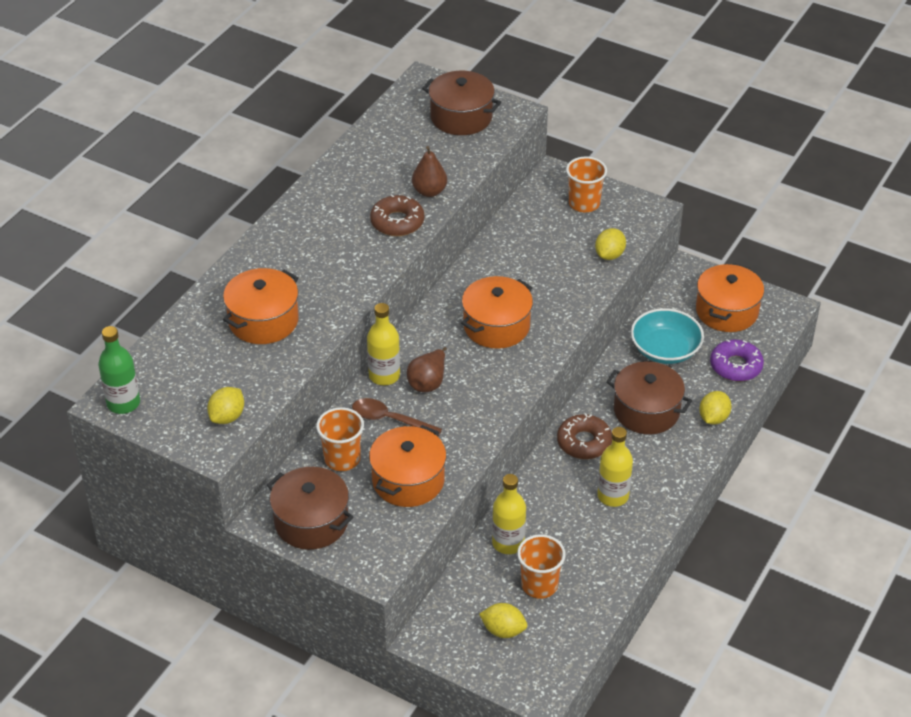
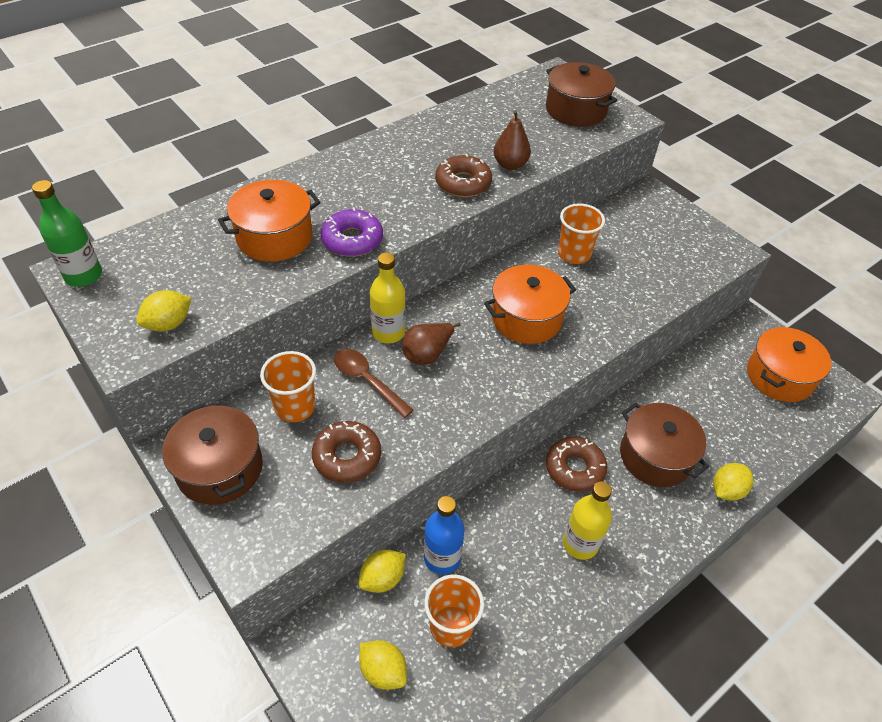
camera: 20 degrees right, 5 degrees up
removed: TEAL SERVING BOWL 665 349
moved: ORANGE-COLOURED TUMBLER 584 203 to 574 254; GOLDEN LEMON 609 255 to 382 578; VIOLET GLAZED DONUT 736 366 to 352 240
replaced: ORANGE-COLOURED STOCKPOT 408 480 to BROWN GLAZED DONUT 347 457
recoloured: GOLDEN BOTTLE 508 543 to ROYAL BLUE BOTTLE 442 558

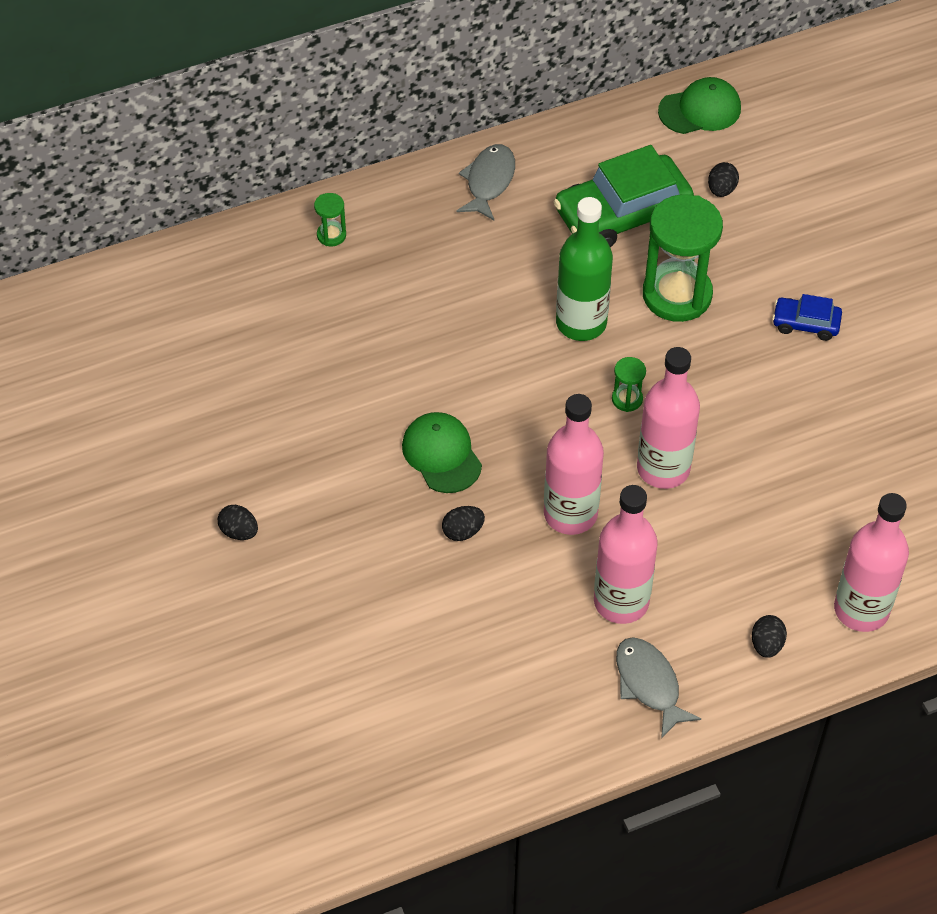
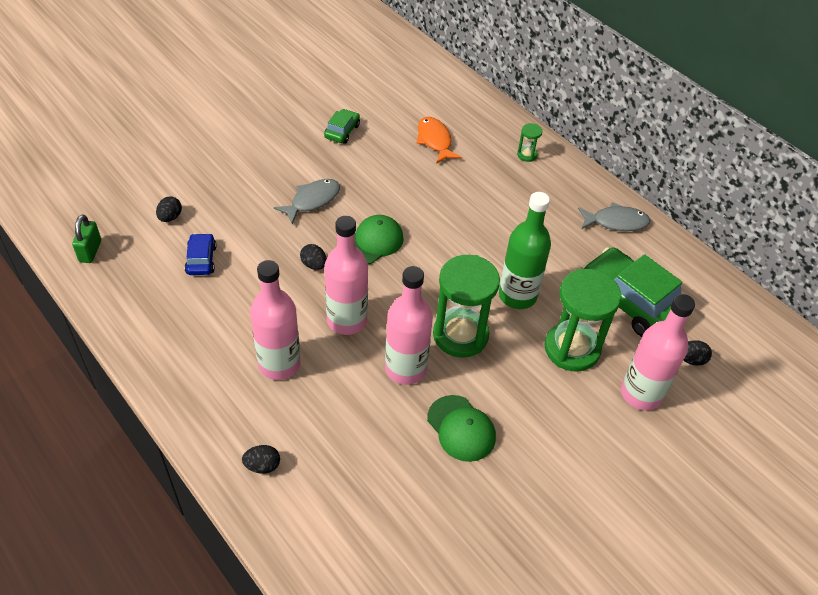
camera: 70 degrees right, 5 degrees down
added: LEAF-GREEN SMALL LOCK 90 251; LEAF-GREEN AUTOMOBILE 342 131; ORANGE-COLOURED FISH FIGURE 435 141
moved: JET-BLACK TOY EGG 239 532 to 170 217; GREY FISH FIGURE 649 684 to 312 200; LEAF-GREEN CAP 700 110 to 461 428; ROYAL BLUE AUTOMOBILE 805 323 to 201 260; ROSE-PINK BOTTLE 861 609 to 641 394
resized: LEAF-GREEN SAND TIMER 627 399 = 460 335 x2.32

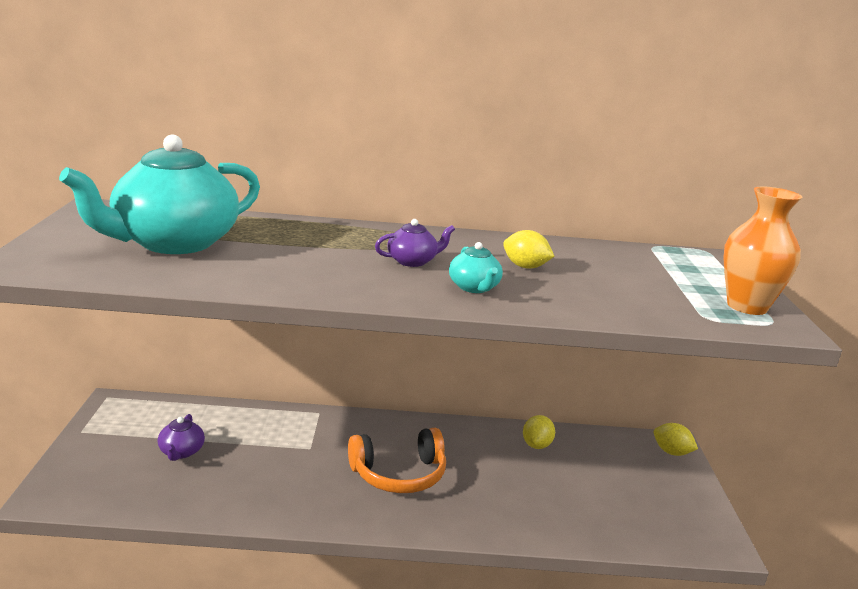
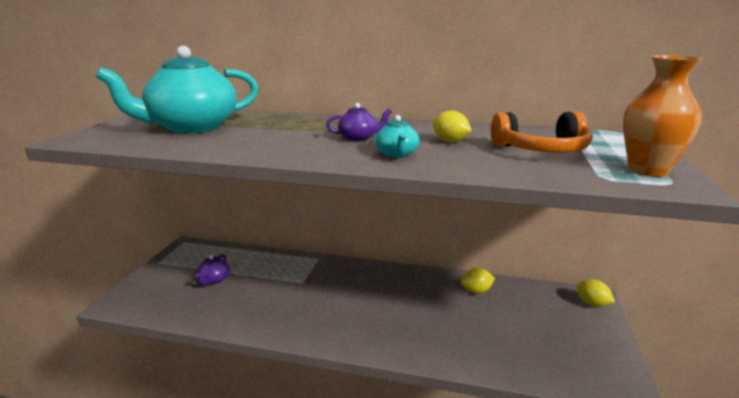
camera: 15 degrees right, 0 degrees up
moved: ORANGE-COLOURED HEADPHONES 399 474 to 541 150
turned: GOLDEN LEMON 536 445 = 476 291 45 degrees clockwise

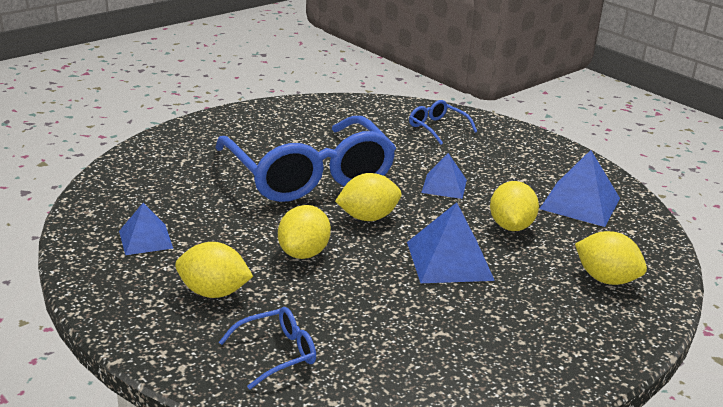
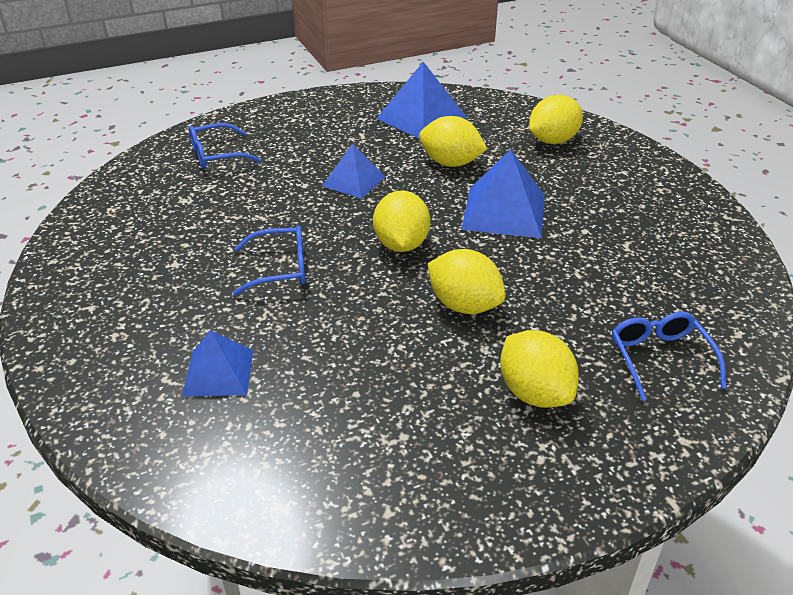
camera: 70 degrees left, 10 degrees up
moved: ROYAL BLUE SOLID PYRAMID 145 239 to 219 372
turned: GOLDEN LEMON 213 292 = 534 393 60 degrees counterclockwise
resized: ROYAL BLUE SPECTACLES 309 175 = 280 269 x0.41

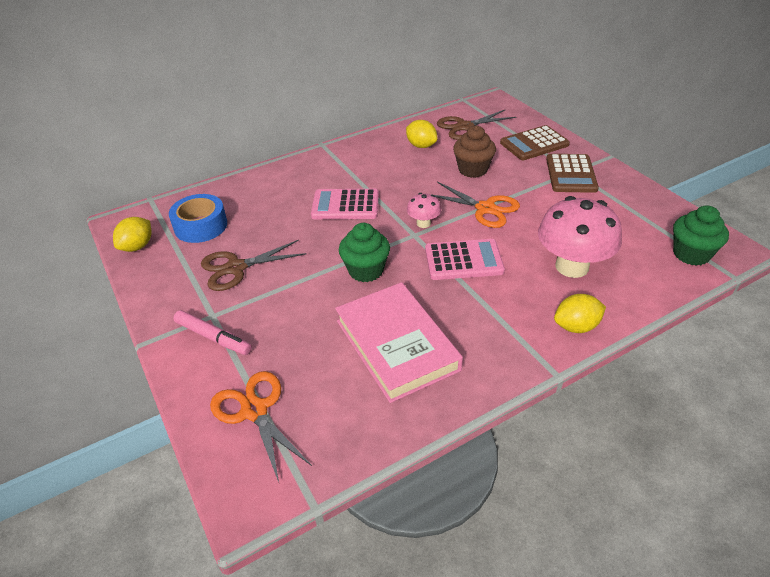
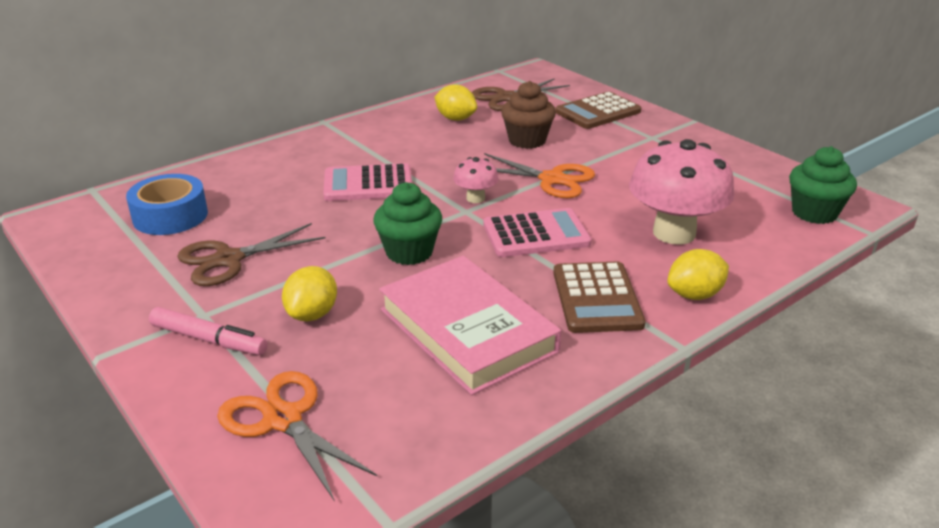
camera: 10 degrees left, 10 degrees down
moved: GOLDEN LEMON 137 246 to 312 314; BROWN ADDING MACHINE 571 174 to 597 298

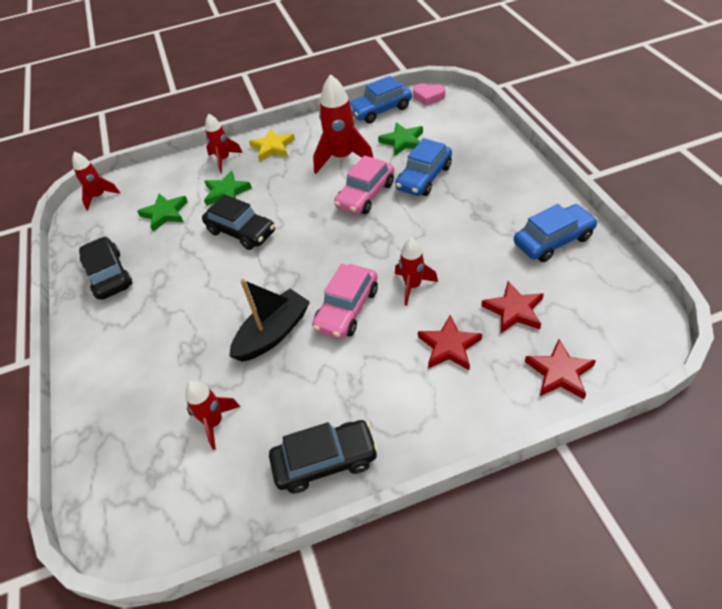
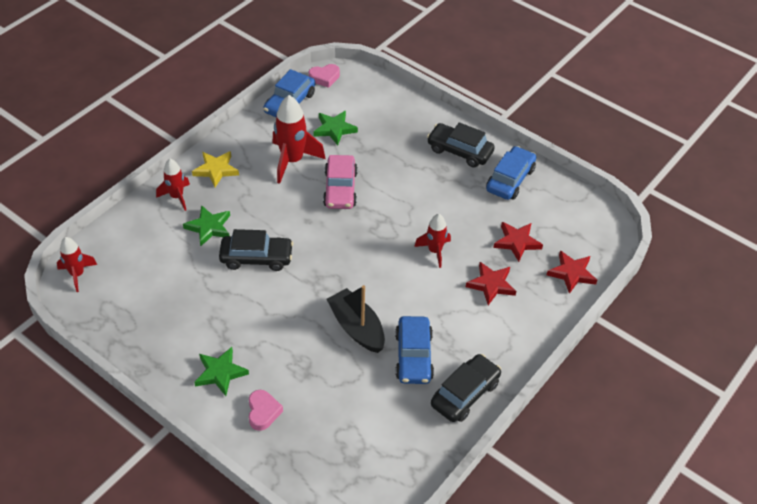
camera: 40 degrees left, 0 degrees up
removed: RED SPACESHIP 214 422; ROSE-PINK AUTOMOBILE 347 309
added: ROSE-PINK LOVE HEART 263 412
moved: JET-BLACK AUTOMOBILE 109 275 to 459 151; LEAF-GREEN STAR 165 214 to 220 373; ROYAL BLUE AUTOMOBILE 424 177 to 413 356
turned: JET-BLACK BOAT 273 333 = 357 328 45 degrees counterclockwise

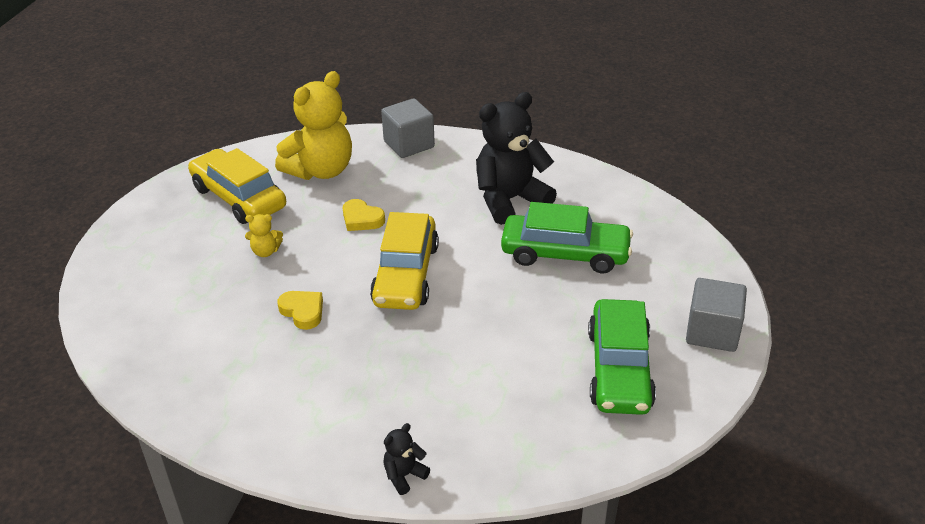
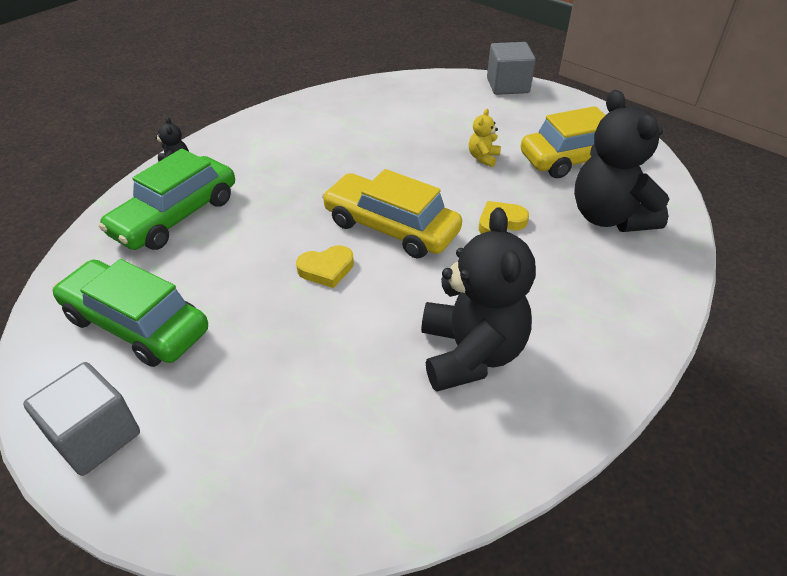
camera: 115 degrees right, 5 degrees up
moved: GOLDEN LOVE HEART 303 311 to 326 269; GREY SOLID CUBE 409 144 to 507 85; LEAF-GREEN AUTOMOBILE 565 254 to 176 216
recoloured: GOLDEN TEDDY BEAR 321 170 to JET-BLACK TEDDY BEAR 609 217

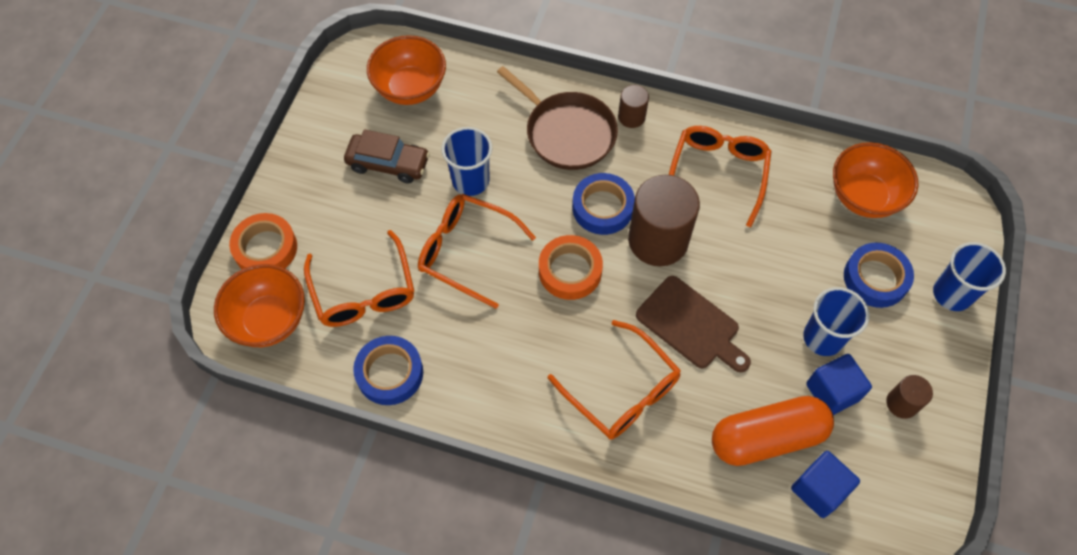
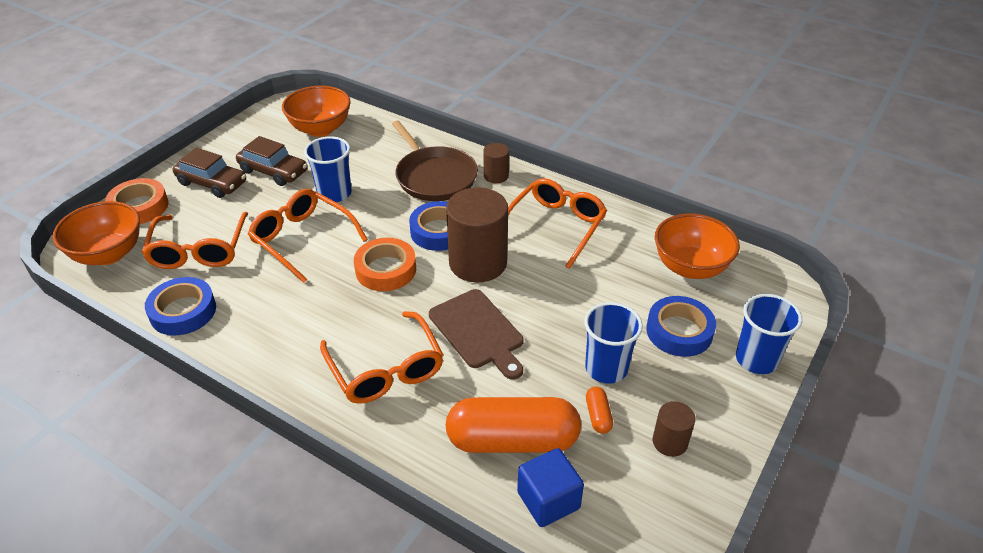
camera: 15 degrees right, 20 degrees down
added: BROWN AUTOMOBILE 212 183
replaced: ROYAL BLUE SOLID CUBE 832 392 to ORANGE-COLOURED CAPSULE 598 416

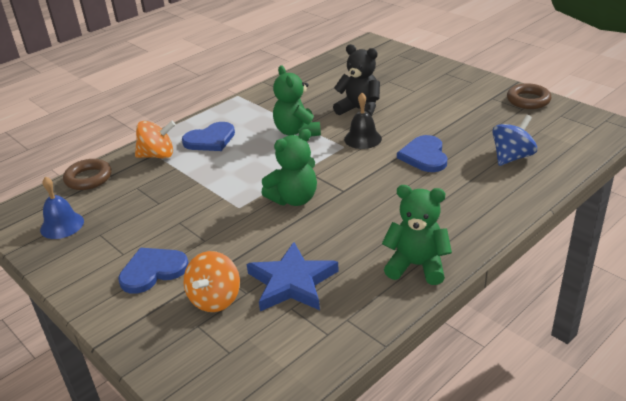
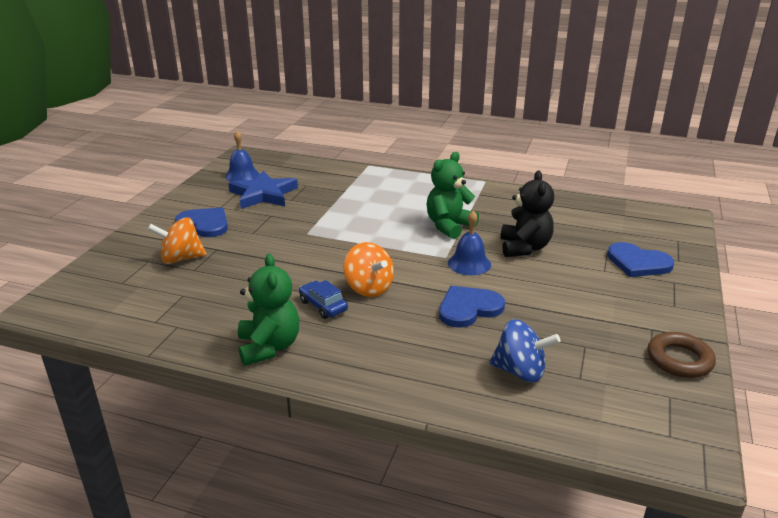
camera: 60 degrees right, 5 degrees down
removed: BROWN RING 88 178; LEAF-GREEN TEDDY BEAR 294 199
added: ROYAL BLUE AUTOMOBILE 323 306
moved: ORANGE-COLOURED TOY TOP 158 155 to 369 288; ROYAL BLUE LOVE HEART 210 139 to 638 263; ROYAL BLUE STAR 292 282 to 263 194
recoloured: JET-BLACK BELL 362 139 to ROYAL BLUE BELL 469 263

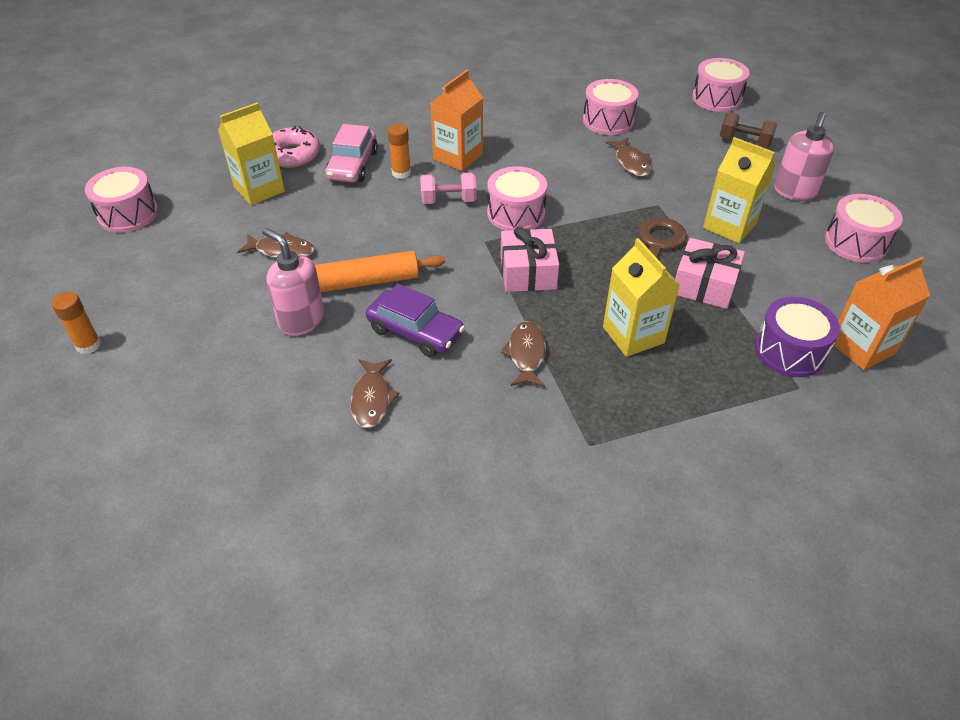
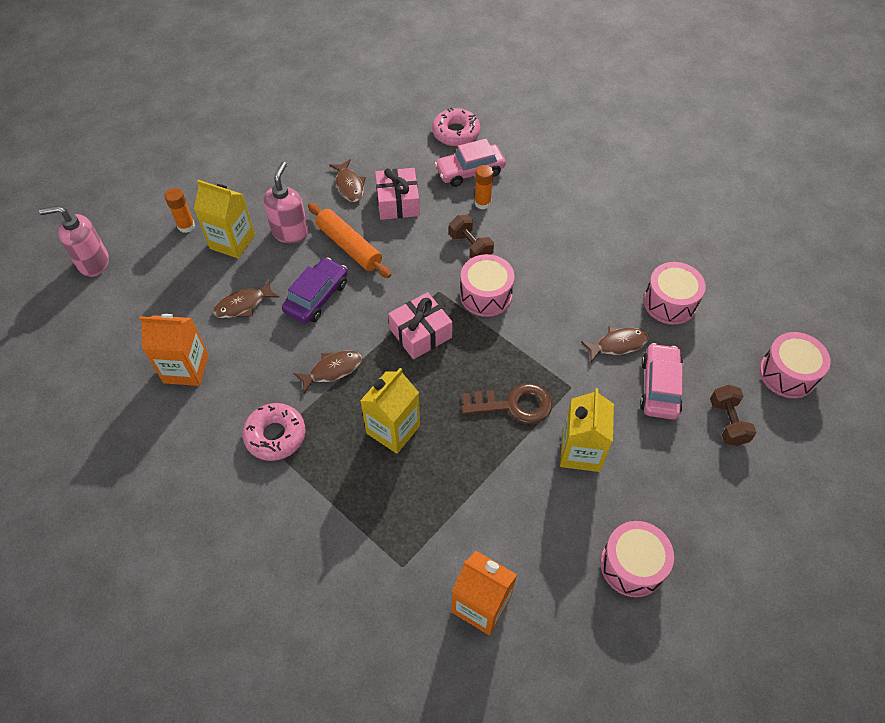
camera: 60 degrees right, 10 degrees up
removed: ROSE-PINK TOY DRUM 128 214; VIOLET TOY DRUM 789 351
added: ROSE-PINK GLAZED DONUT 275 435; ROSE-PINK AUTOMOBILE 659 387
moved: ORANGE-COLOURED GLUE STICK 88 345 to 186 226; GOLDEN CARTON 259 189 to 232 242; ORANGE-COLOURED CARTON 458 157 to 186 369; ROSE-PINK GIFT 704 285 to 398 202; ROSE-PINK SOAP DISPENSER 794 192 to 93 263
recoloured: ROSE-PINK HAND WEIGHT 448 200 to BROWN HAND WEIGHT 470 247
turned: VIOLET AUTOMOBILE 415 331 = 317 297 150 degrees counterclockwise; BROWN FISH FIGURE 631 162 = 618 344 150 degrees counterclockwise

